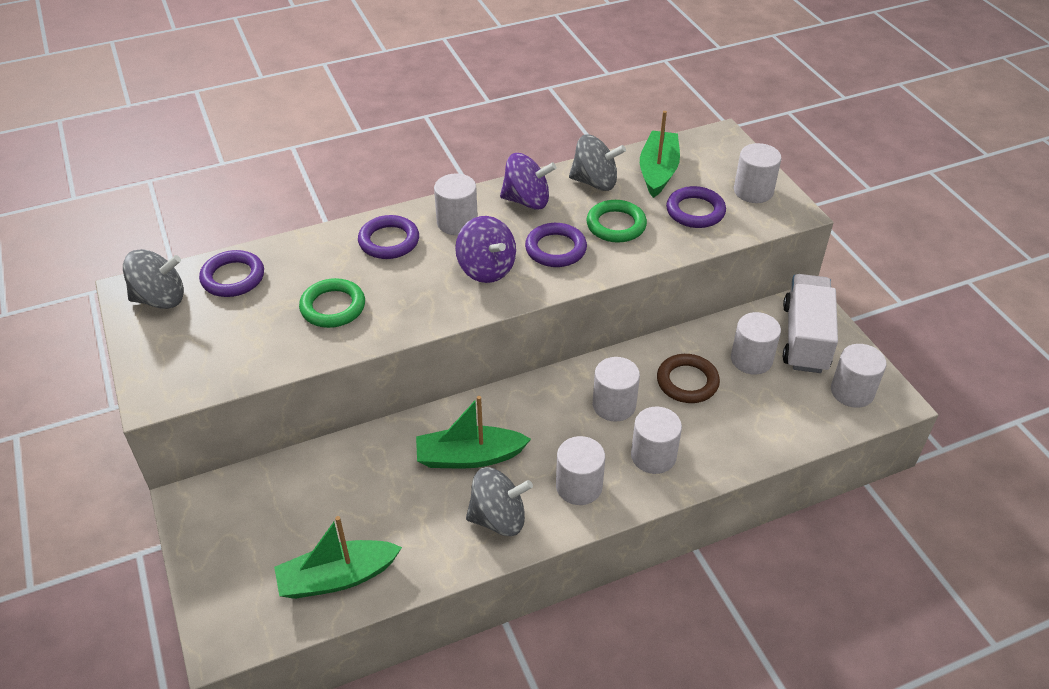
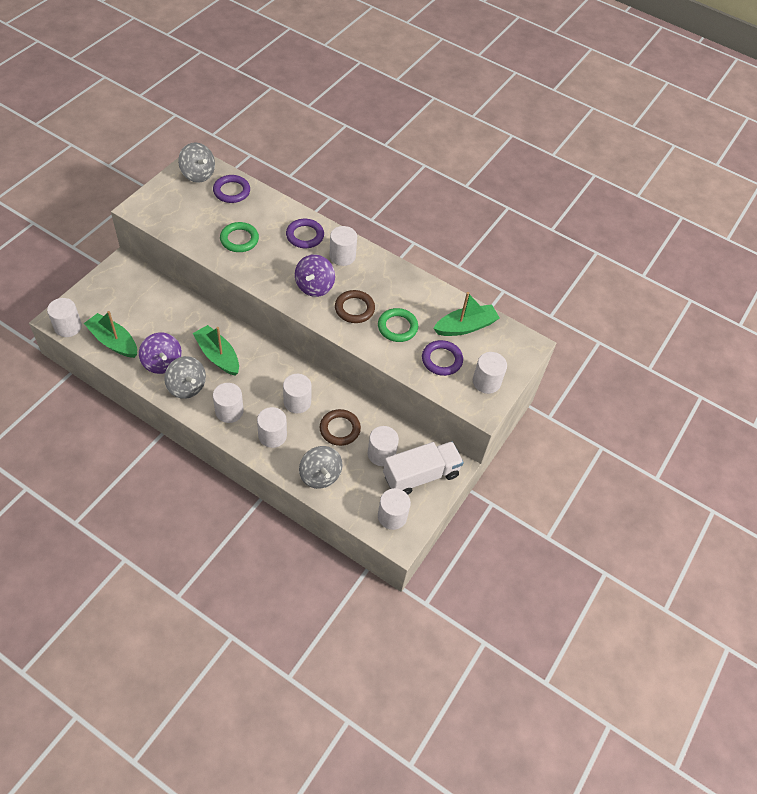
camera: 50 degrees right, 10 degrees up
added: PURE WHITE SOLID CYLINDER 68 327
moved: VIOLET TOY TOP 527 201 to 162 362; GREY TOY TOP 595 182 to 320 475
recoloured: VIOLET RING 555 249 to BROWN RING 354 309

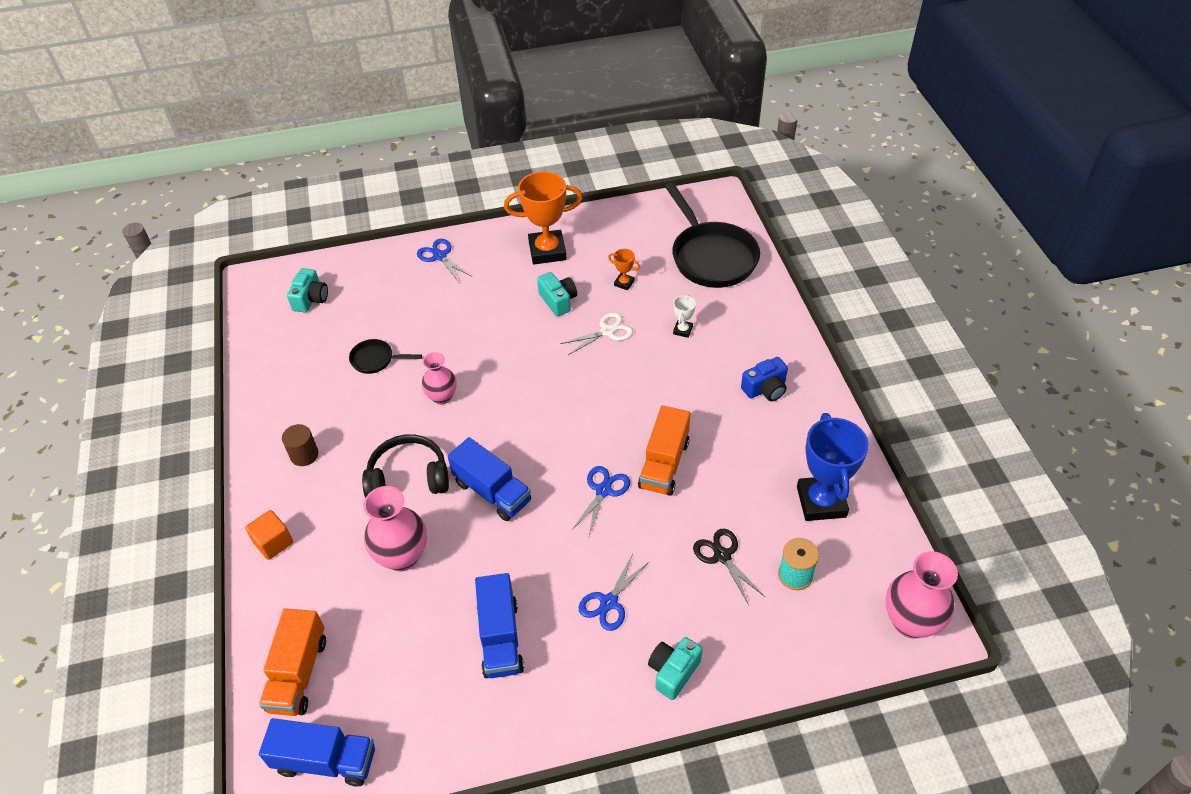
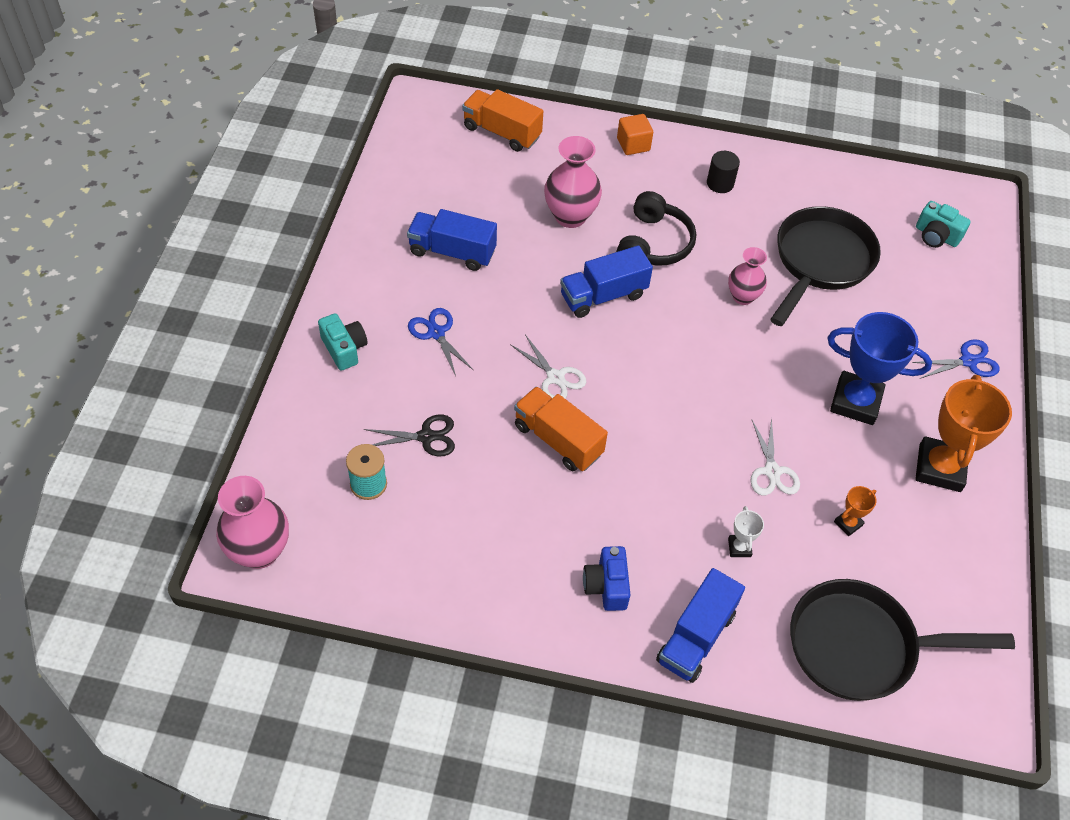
camera: 110 degrees right, 5 degrees up
removed: TEAL COMPACT CAMERA 558 301
moved: ROYAL BLUE TOY TRUCK 325 761 to 696 637; ROYAL BLUE TROPHY 821 502 to 855 402
recoloured: BROWN SOLID CYLINDER 304 455 to JET-BLACK SOLID CYLINDER 720 183; ROYAL BLUE PAIR OF SCISSORS 603 490 to PURE WHITE PAIR OF SCISSORS 555 377
turned: PURE WHITE TROPHY 683 330 = 739 547 45 degrees clockwise
resized: JET-BLACK FRYING PAN 376 360 = 820 262 x2.17

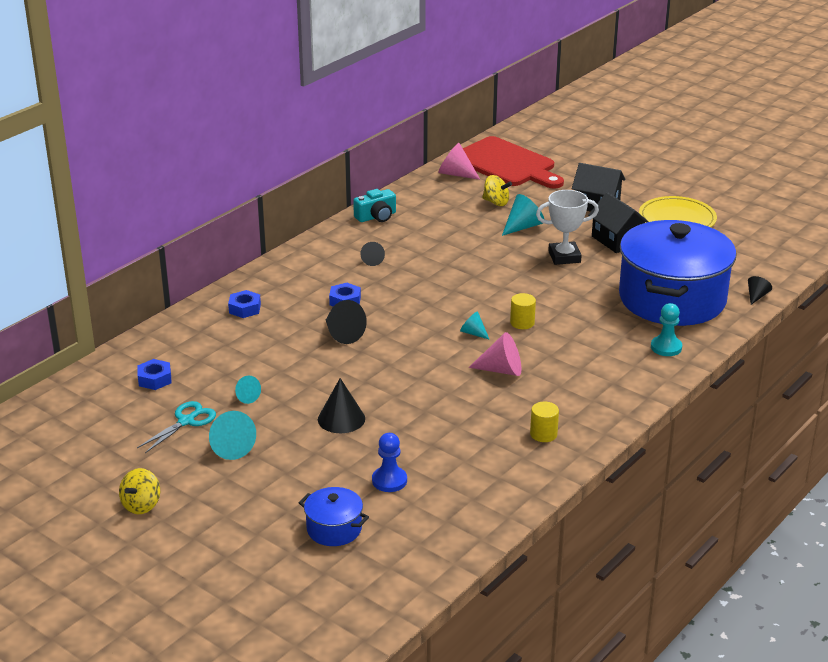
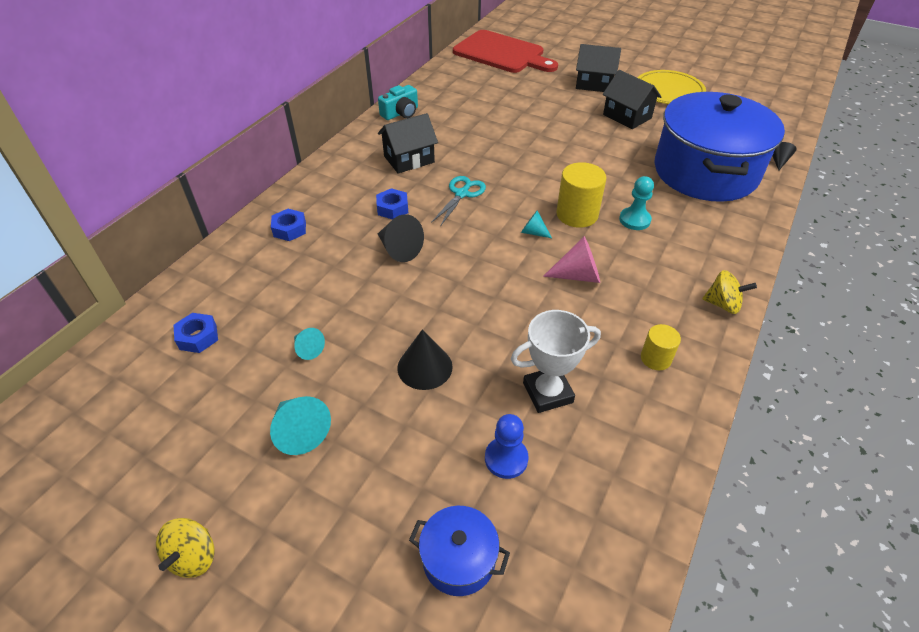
camera: 10 degrees left, 15 degrees up
removed: ROSE-PINK CONE 455 174; TEAL CONE 523 227
moved: TEAL PAIR OF SCISSORS 186 421 to 462 194; GOLDEN TOY TOP 496 202 to 722 304; PURE WHITE TROPHY 564 257 to 547 393; TEAL PAWN 666 347 to 634 220
replaced: JET-BLACK CONE 373 260 to JET-BLACK COTTAGE 409 159
resized: GOLDEN SOLID CYLINDER 522 323 = 577 214 x1.70

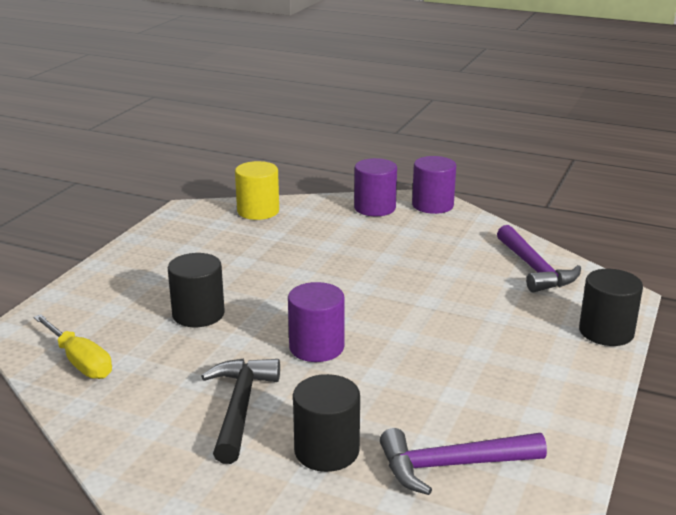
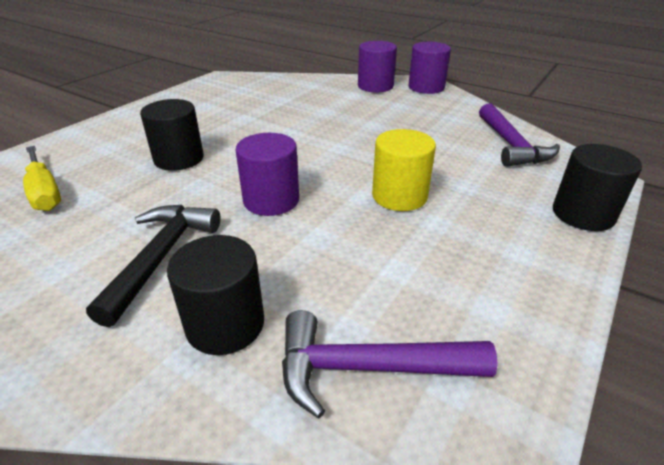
camera: 10 degrees right, 10 degrees up
moved: GOLDEN SOLID CYLINDER 258 211 to 399 196

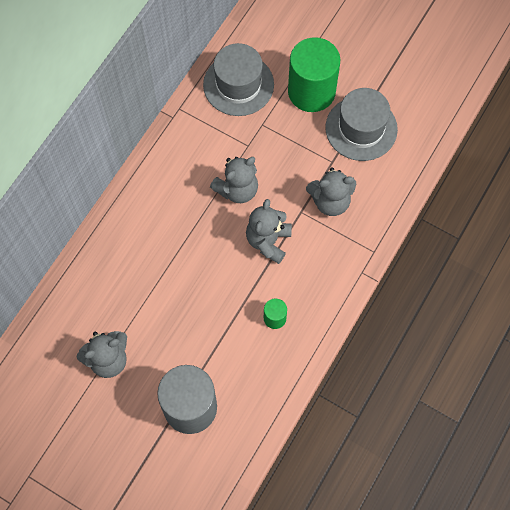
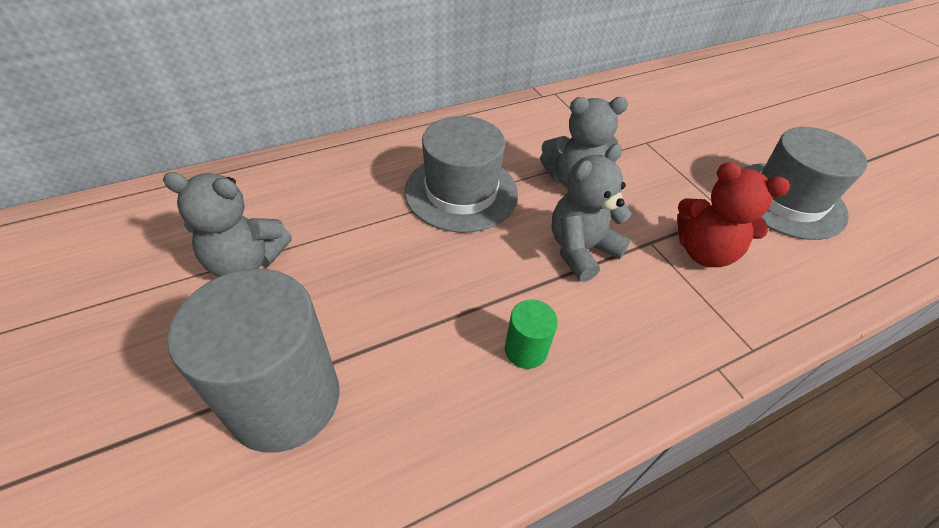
camera: 30 degrees right, 20 degrees down
removed: LEAF-GREEN SOLID CYLINDER 311 91
moved: GREY TOP HAT 238 84 to 461 192
recoloured: GREY TEDDY BEAR 330 201 to RED TEDDY BEAR 704 252

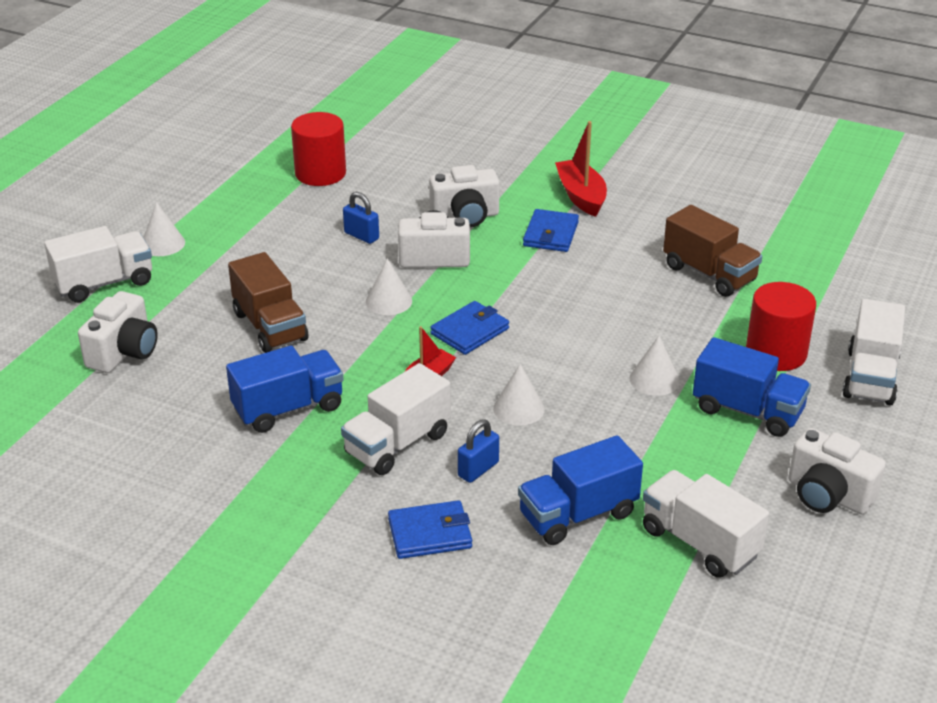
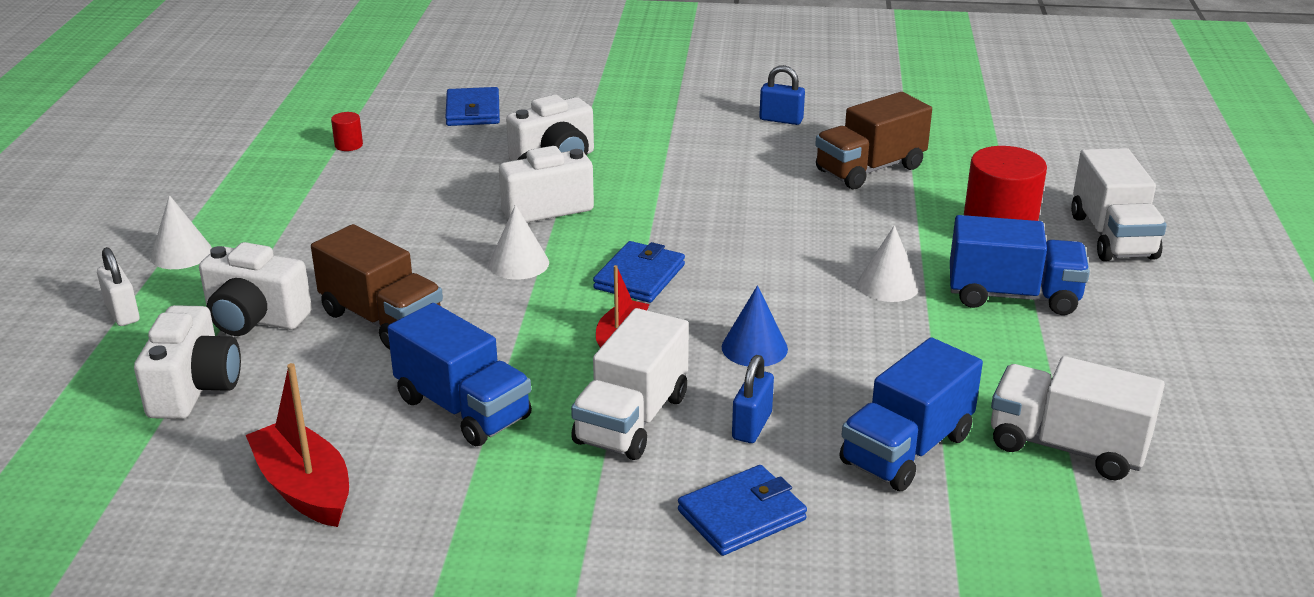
camera: 20 degrees left, 5 degrees down
moved: ROYAL BLUE SMALL LOCK 361 236 to 781 120; ROYAL BLUE CARD WALLET 550 234 to 473 111; RED BOAT 581 196 to 304 488; PURE WHITE COMPACT CAMERA 828 495 to 255 319
replaced: PURE WHITE TOY TRUCK 104 283 to PURE WHITE SMALL LOCK 122 313
recoloured: PURE WHITE CONE 518 408 to ROYAL BLUE CONE 754 348
turned: ROYAL BLUE TOY TRUCK 288 408 = 463 409 90 degrees clockwise; BROWN TOY TRUCK 709 274 = 870 169 120 degrees clockwise
resized: RED SOLID CYLINDER 320 173 = 348 145 x0.43

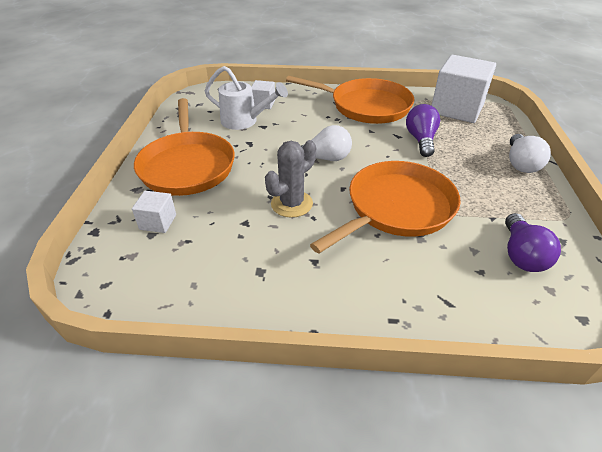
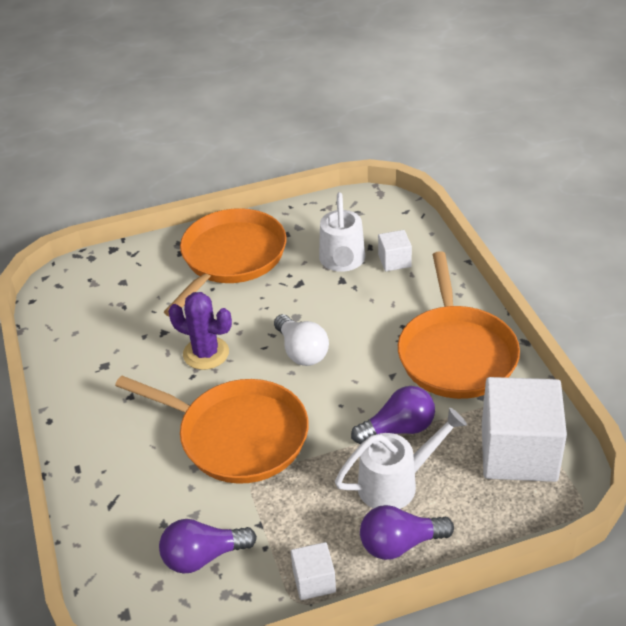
camera: 70 degrees right, 0 degrees up
added: PURE WHITE WATERING POT 396 483
moved: PURE WHITE SOLID CUBE 158 222 to 314 581
recoloured: GREY CACTUS 291 204 to VIOLET CACTUS 206 353; PURE WHITE BULB 521 163 to VIOLET BULB 400 544
turned: ORANGE-COLOURED FRYING PAN 187 166 = 231 258 150 degrees clockwise

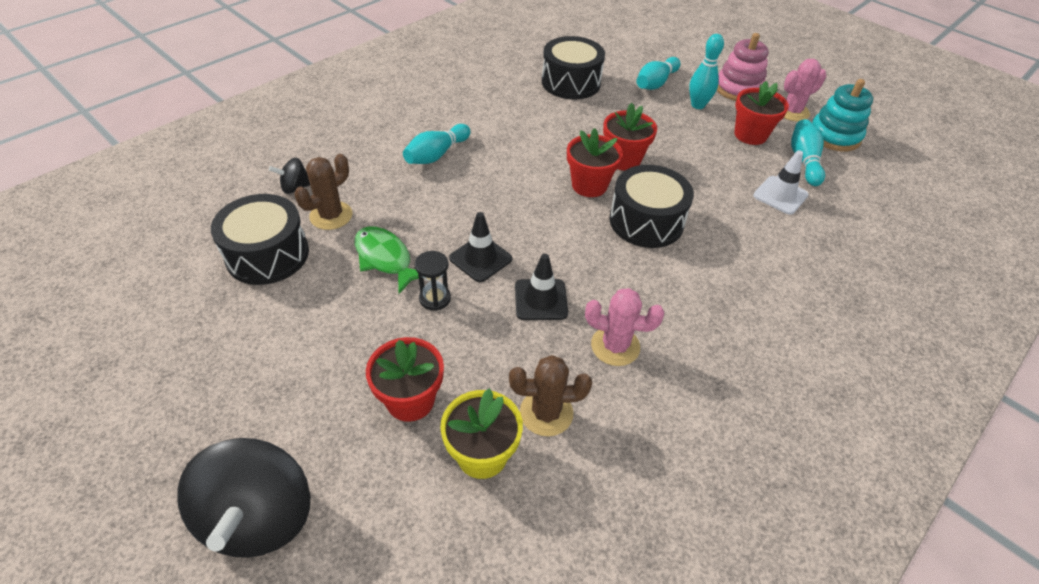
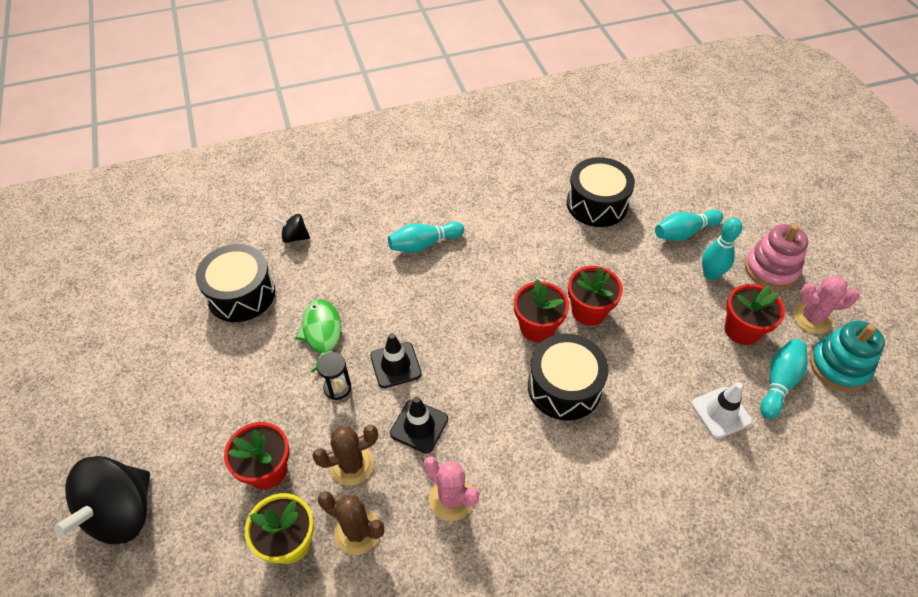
camera: 30 degrees right, 5 degrees up
moved: BROWN CACTUS 331 216 to 351 464

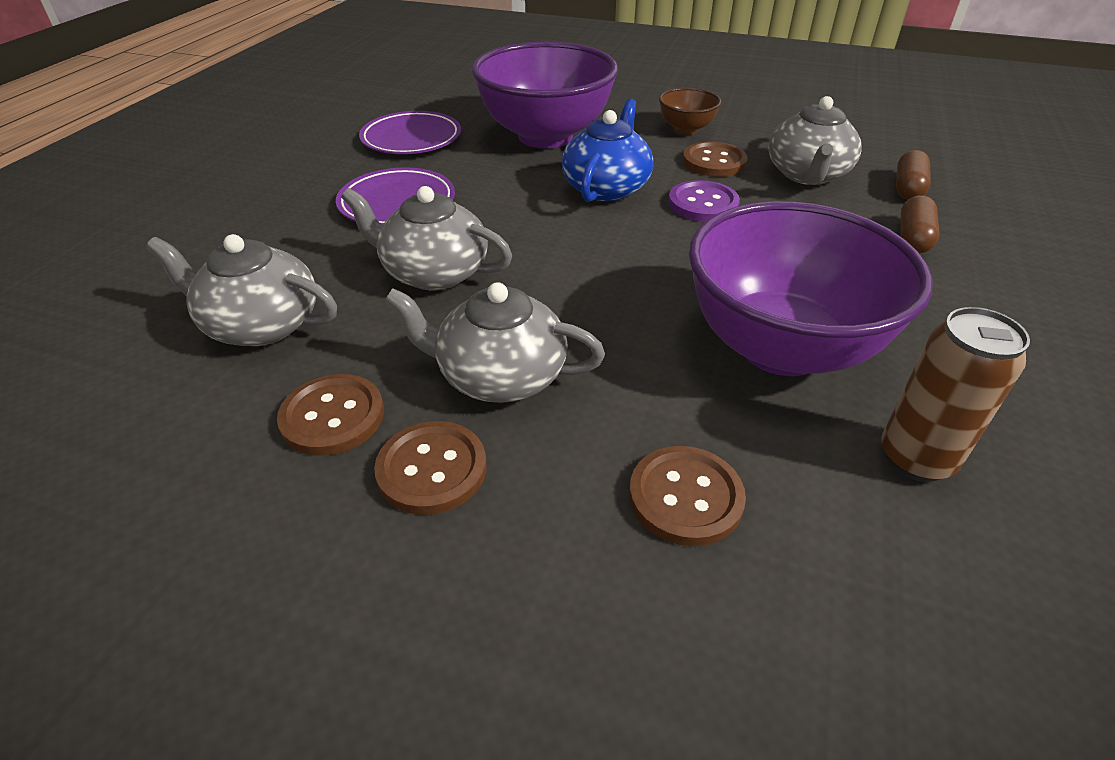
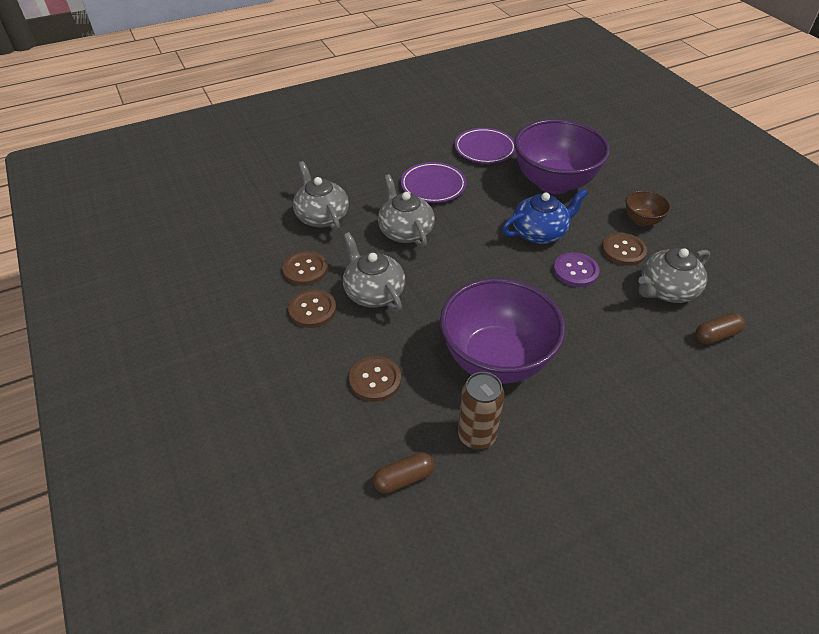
camera: 45 degrees right, 5 degrees up
moved: BROWN CAPSULE 913 238 to 404 478

